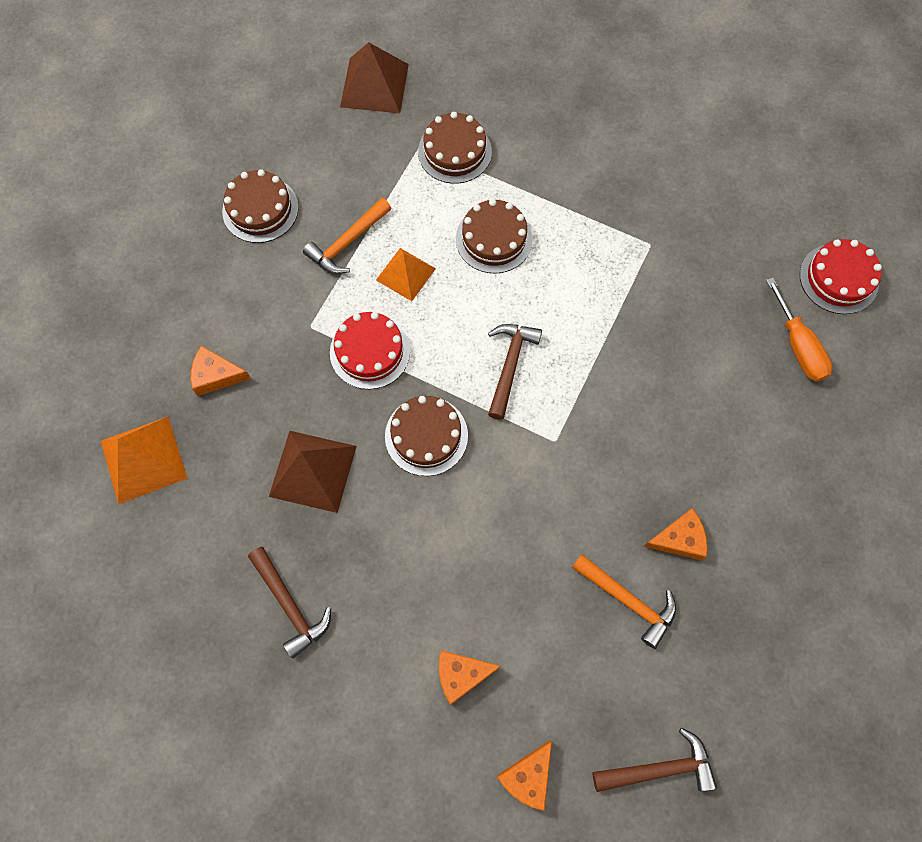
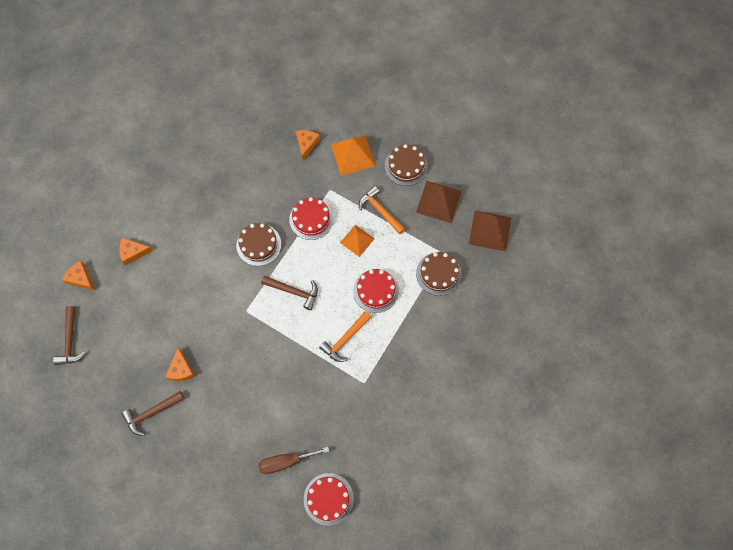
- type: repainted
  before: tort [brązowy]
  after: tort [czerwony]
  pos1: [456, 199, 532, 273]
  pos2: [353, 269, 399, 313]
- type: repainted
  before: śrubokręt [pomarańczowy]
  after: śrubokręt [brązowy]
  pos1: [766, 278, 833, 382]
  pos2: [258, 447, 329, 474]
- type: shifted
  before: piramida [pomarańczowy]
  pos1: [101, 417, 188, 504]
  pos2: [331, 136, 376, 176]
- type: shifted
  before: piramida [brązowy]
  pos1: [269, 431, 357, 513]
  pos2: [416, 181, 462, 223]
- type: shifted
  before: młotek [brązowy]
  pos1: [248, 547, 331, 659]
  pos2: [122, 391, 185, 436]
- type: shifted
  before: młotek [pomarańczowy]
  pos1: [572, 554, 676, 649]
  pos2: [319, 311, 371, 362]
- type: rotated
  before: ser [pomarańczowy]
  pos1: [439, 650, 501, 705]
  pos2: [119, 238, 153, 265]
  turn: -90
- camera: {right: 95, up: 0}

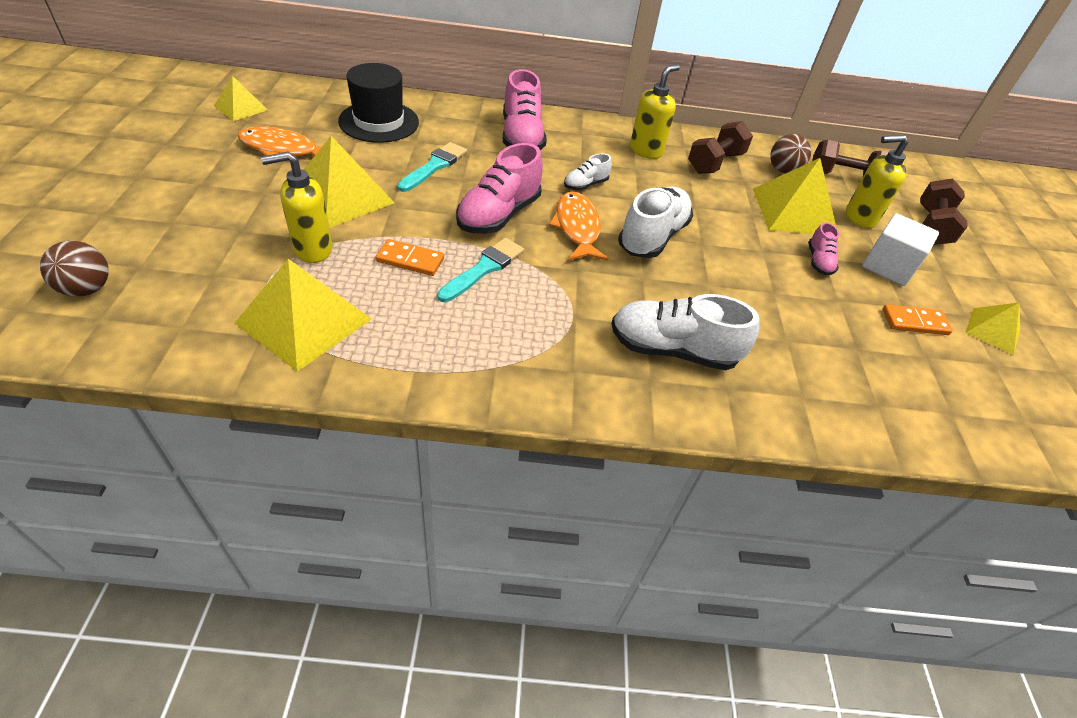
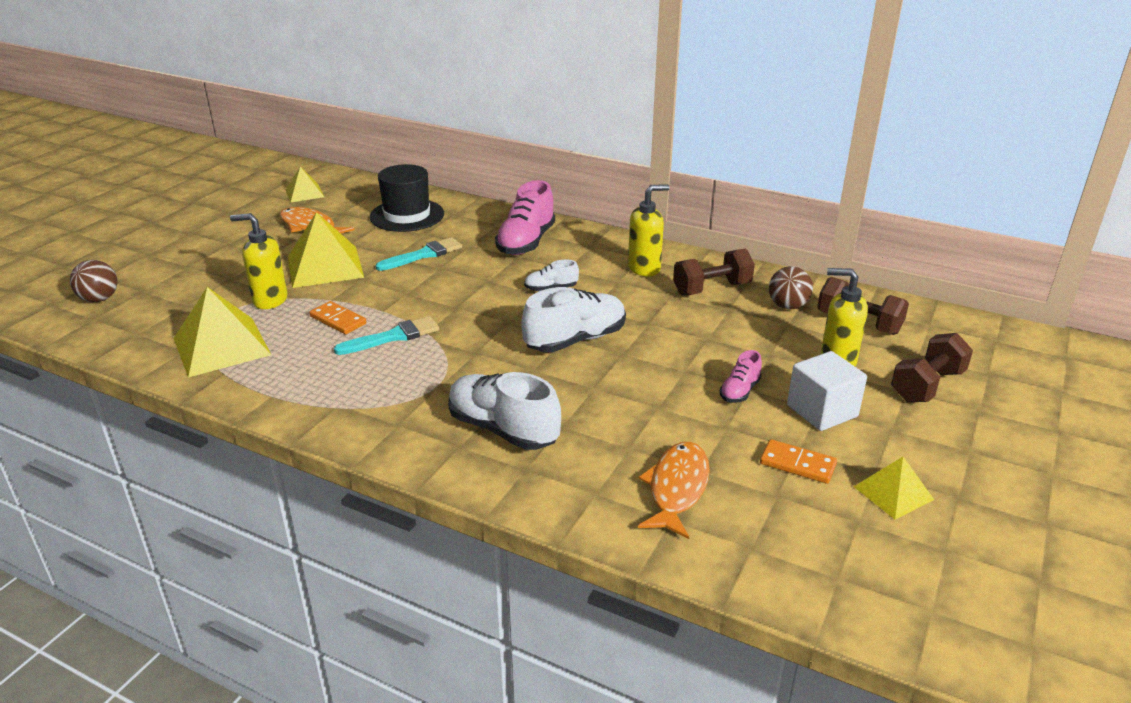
- type: gone
  before: but [różowy]
  pos1: [456, 143, 543, 234]
- type: gone
  before: piramida [żółty]
  pos1: [753, 158, 837, 234]
- type: shifted
  before: ryba [pomarańczowy]
  pos1: [549, 191, 608, 261]
  pos2: [638, 442, 710, 539]
- camera: {right: 30, up: -15}

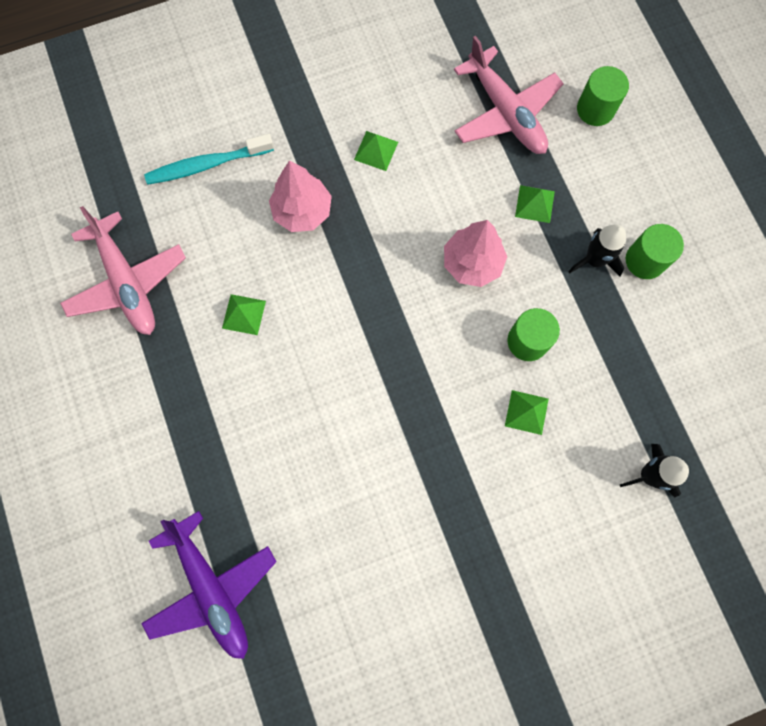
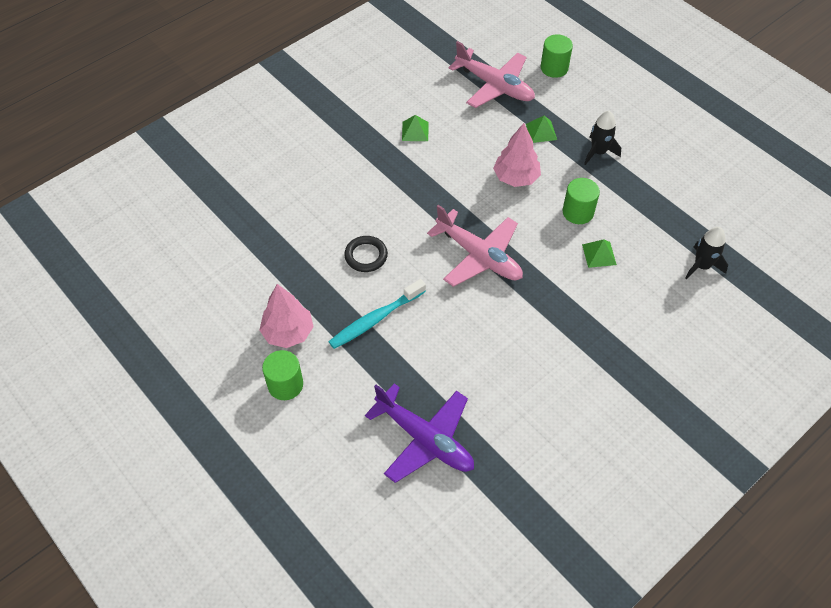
- type: shifted
  before: szczoteczka do zębów [turkusowy]
  pos1: [144, 134, 274, 185]
  pos2: [328, 279, 426, 349]
- type: shifted
  before: drzewko [różowy]
  pos1: [269, 160, 332, 232]
  pos2: [259, 284, 314, 348]
- type: shifted
  before: samolot [różowy]
  pos1: [60, 206, 186, 335]
  pos2: [427, 205, 523, 287]
- type: shifted
  before: walec [zielony]
  pos1: [626, 224, 684, 279]
  pos2: [262, 350, 303, 400]
- type: swapped
  before: piramida [zielony]
  after: pierścień [czarny]
  pos1: [222, 294, 266, 335]
  pos2: [344, 236, 388, 272]
- camera: {right: -20, up: -20}

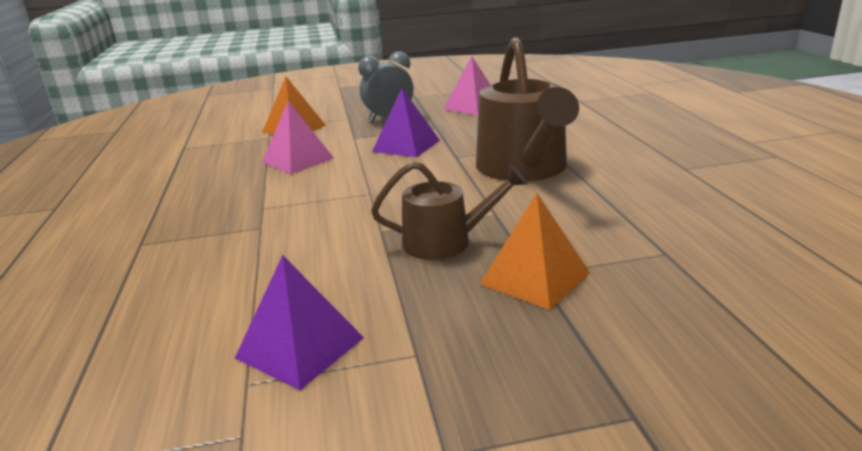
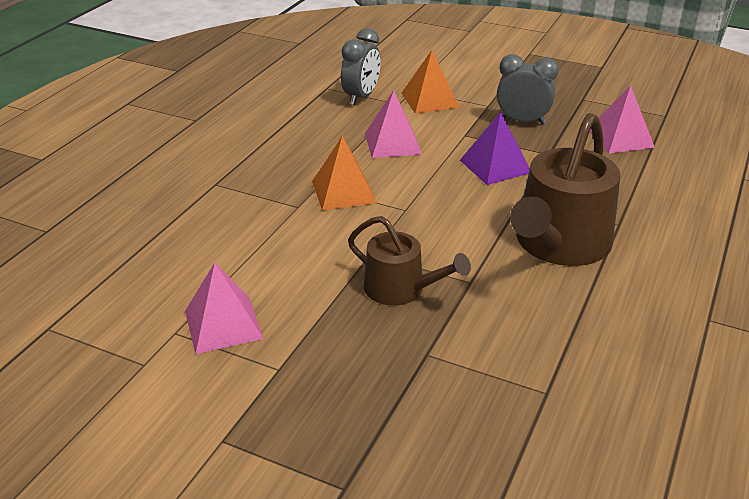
- type: shifted
  before: piramida [pomarańczowy]
  pos1: [480, 193, 590, 310]
  pos2: [312, 136, 376, 211]
- type: repainted
  before: piramida [fioletowy]
  after: piramida [różowy]
  pos1: [235, 255, 364, 390]
  pos2: [185, 263, 264, 354]
- type: new
  after: budzik [szary]
  pos2: [341, 28, 380, 105]
- camera: {right: 35, up: 10}

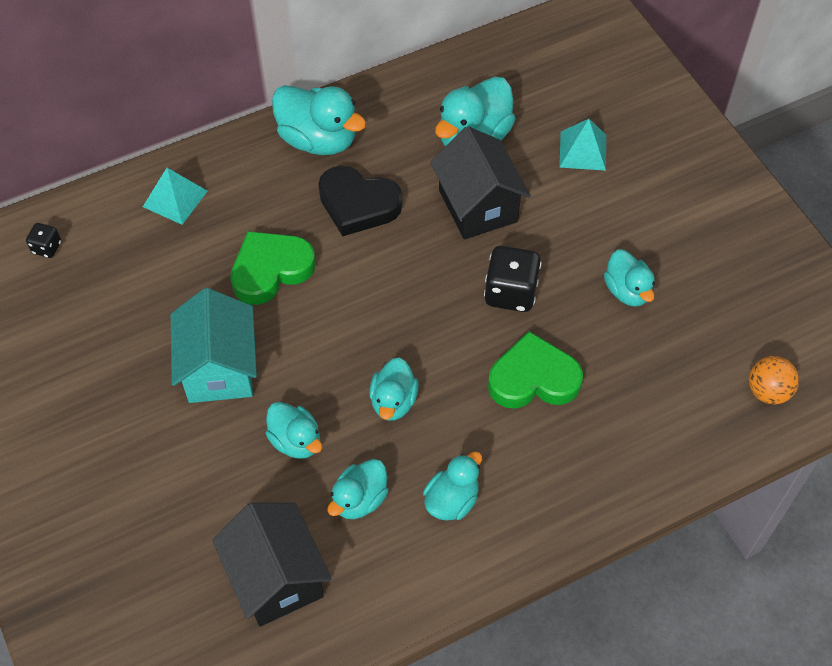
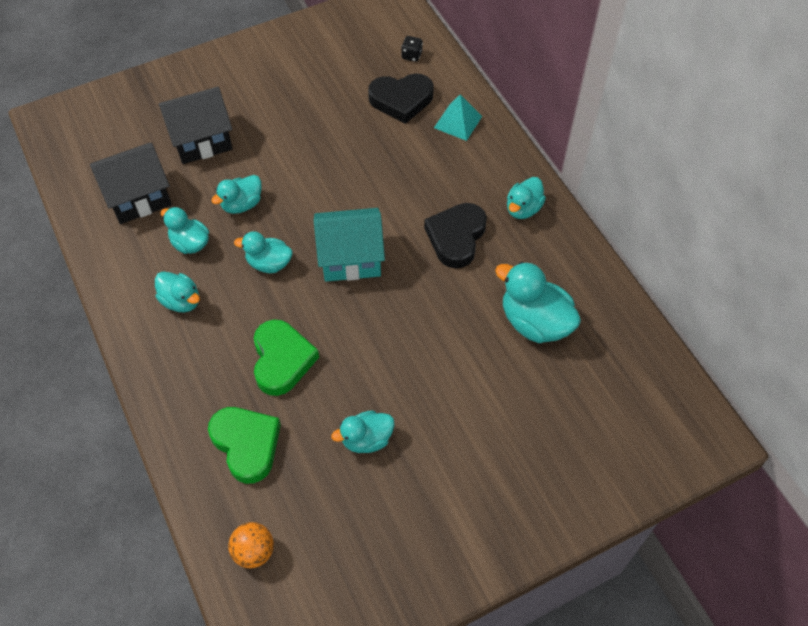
- type: scaled
  before: kaczka [turkusowy]
  pos1: [272, 85, 366, 155]
  pos2: [507, 177, 546, 219]
  scale: 0.62
- type: gone
  before: piramida [turkusowy]
  pos1: [559, 119, 606, 171]
- type: shifted
  before: domek [czarny]
  pos1: [430, 126, 531, 239]
  pos2: [158, 87, 233, 164]
- type: shifted
  before: serce [zielony]
  pos1: [230, 231, 315, 305]
  pos2: [208, 407, 281, 484]
- type: gone
  before: kostka do gry [czarny]
  pos1: [484, 246, 541, 312]
- type: shifted
  before: domek [turkusowy]
  pos1: [171, 288, 257, 403]
  pos2: [314, 208, 385, 282]
- type: new
  after: serce [czarny]
  pos2: [368, 74, 434, 124]
- camera: {right: 90, up: 0}

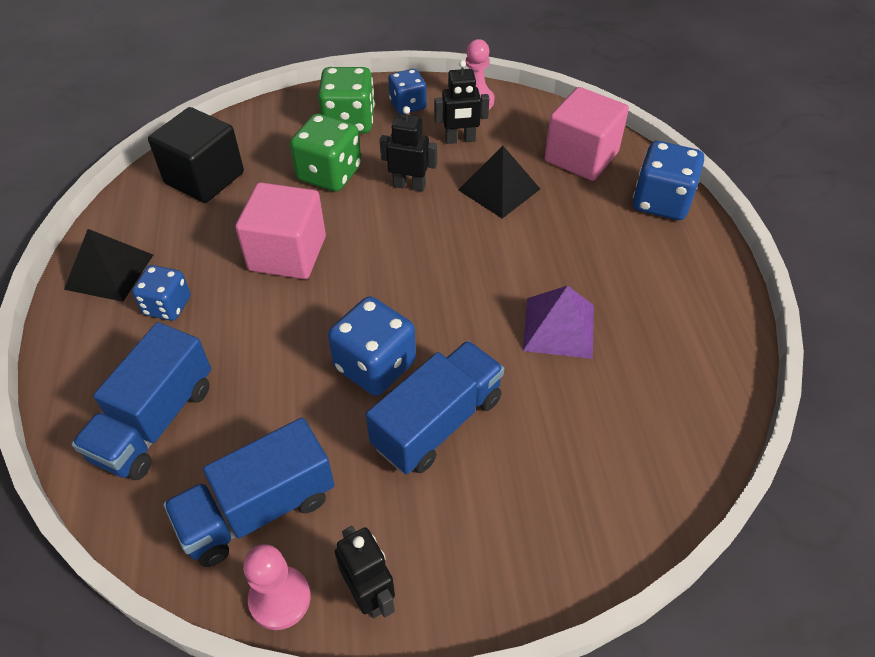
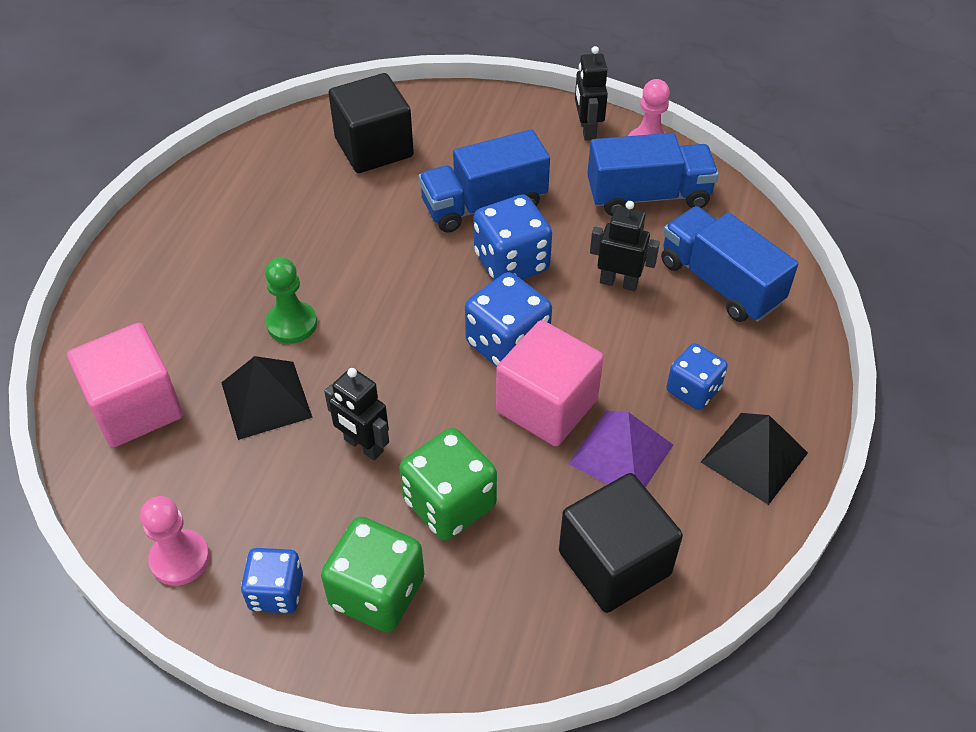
- type: shifted
  before: robot [czarny]
  pos1: [434, 60, 490, 144]
  pos2: [590, 201, 660, 291]
- type: shifted
  before: kostka do gry [niebieski]
  pos1: [633, 141, 704, 220]
  pos2: [465, 272, 552, 367]
- type: shifted
  before: piramida [fioletowy]
  pos1: [523, 286, 594, 359]
  pos2: [568, 410, 673, 488]
- type: rotated
  before: ciężarówka [niebieski]
  pos1: [72, 322, 211, 480]
  pos2: [661, 206, 798, 322]
  turn: -90
- type: new
  after: sześcian [czarny]
  pos2: [328, 73, 414, 173]
- type: new
  after: pionek [zielony]
  pos2: [265, 257, 317, 344]
- camera: {right: -155, up: 0}

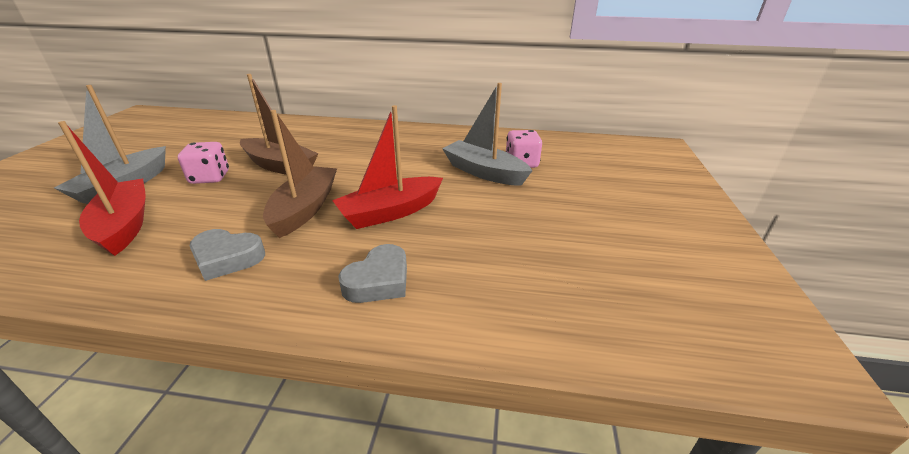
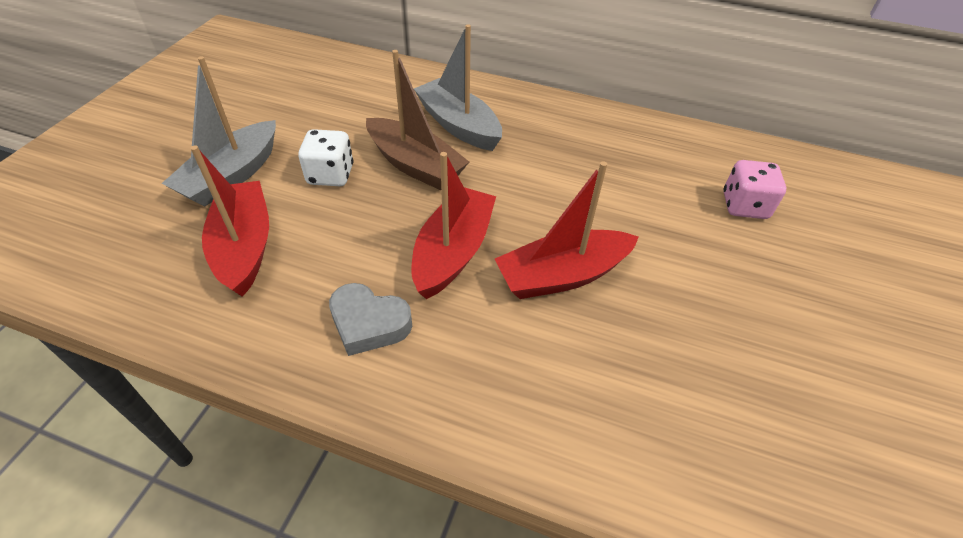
- type: shifted
  before: łódka [szary]
  pos1: [442, 83, 532, 186]
  pos2: [414, 24, 502, 151]
- type: repainted
  before: łódka [brązowy]
  after: łódka [czerwony]
  pos1: [263, 110, 337, 238]
  pos2: [411, 152, 496, 299]
- type: repainted
  before: kostka do gry [różowy]
  after: kostka do gry [biały]
  pos1: [178, 142, 229, 184]
  pos2: [298, 129, 354, 186]
- type: gone
  before: serce [szary]
  pos1: [338, 244, 407, 303]
- camera: {right: 10, up: 15}

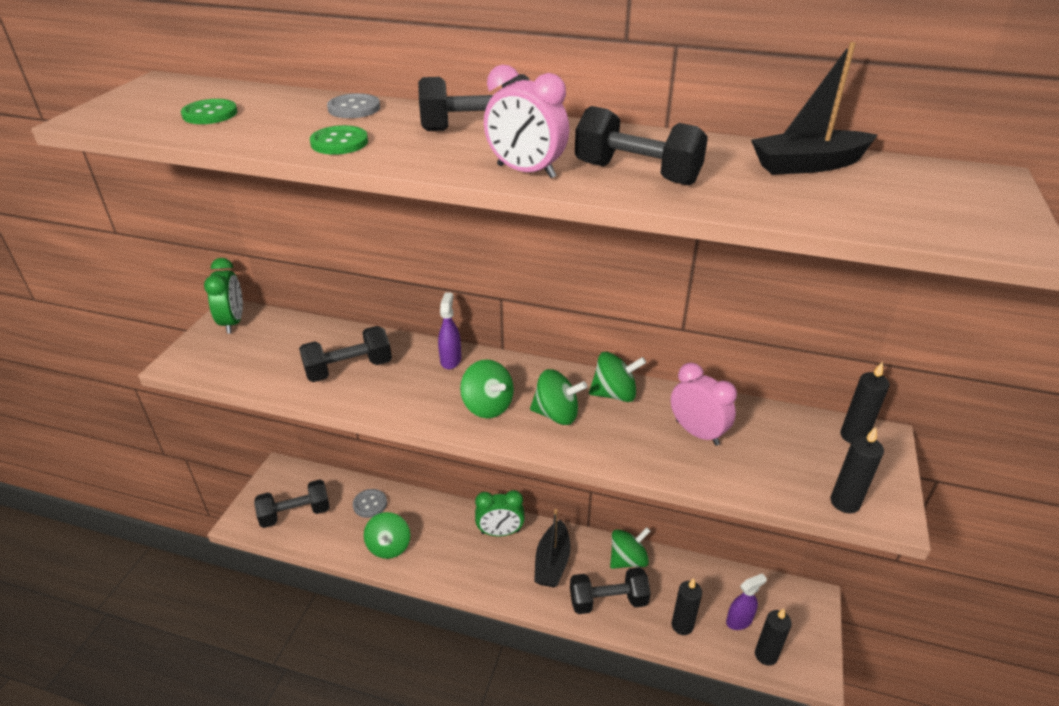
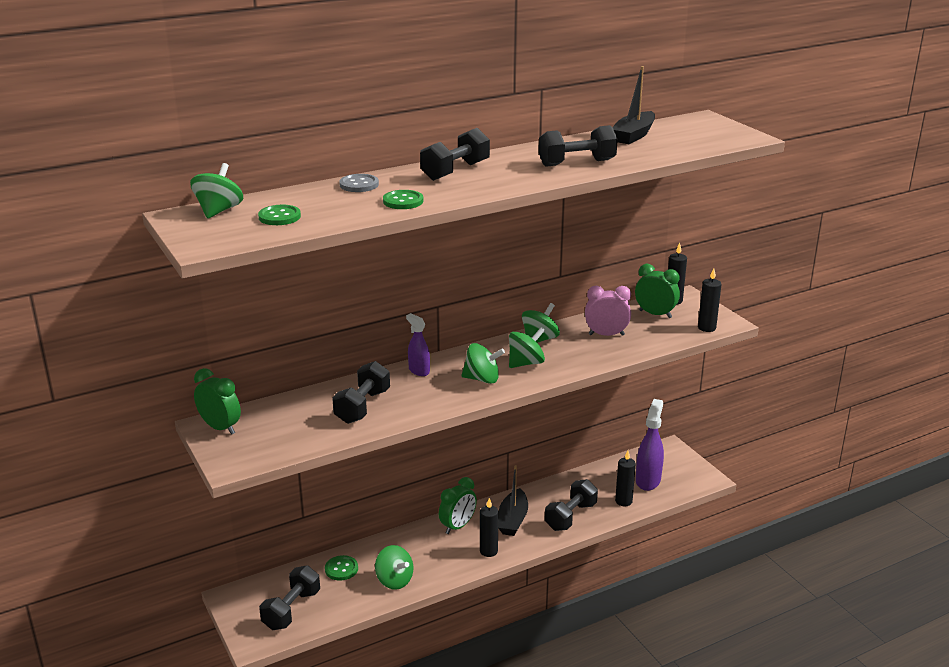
- type: gone
  before: budzik [różowy]
  pos1: [484, 65, 569, 178]
- type: repainted
  before: guzik [szary]
  after: guzik [zielony]
  pos1: [353, 489, 387, 518]
  pos2: [325, 555, 358, 581]
- type: rotated
  before: łódka [czarny]
  pos1: [534, 509, 571, 587]
  pos2: [498, 465, 528, 536]
  turn: 45
- type: shifted
  before: bączek [zielony]
  pos1: [610, 527, 651, 569]
  pos2: [190, 163, 243, 219]
- type: scaled
  before: spryskiwacz [fioletowy]
  pos1: [726, 573, 767, 630]
  pos2: [636, 399, 664, 491]
  scale: 1.67
- type: shifted
  before: świeca [czarny]
  pos1: [755, 608, 792, 666]
  pos2: [480, 498, 499, 557]
- type: new
  after: budzik [zielony]
  pos2: [635, 264, 680, 318]
- camera: {right: -45, up: -10}

